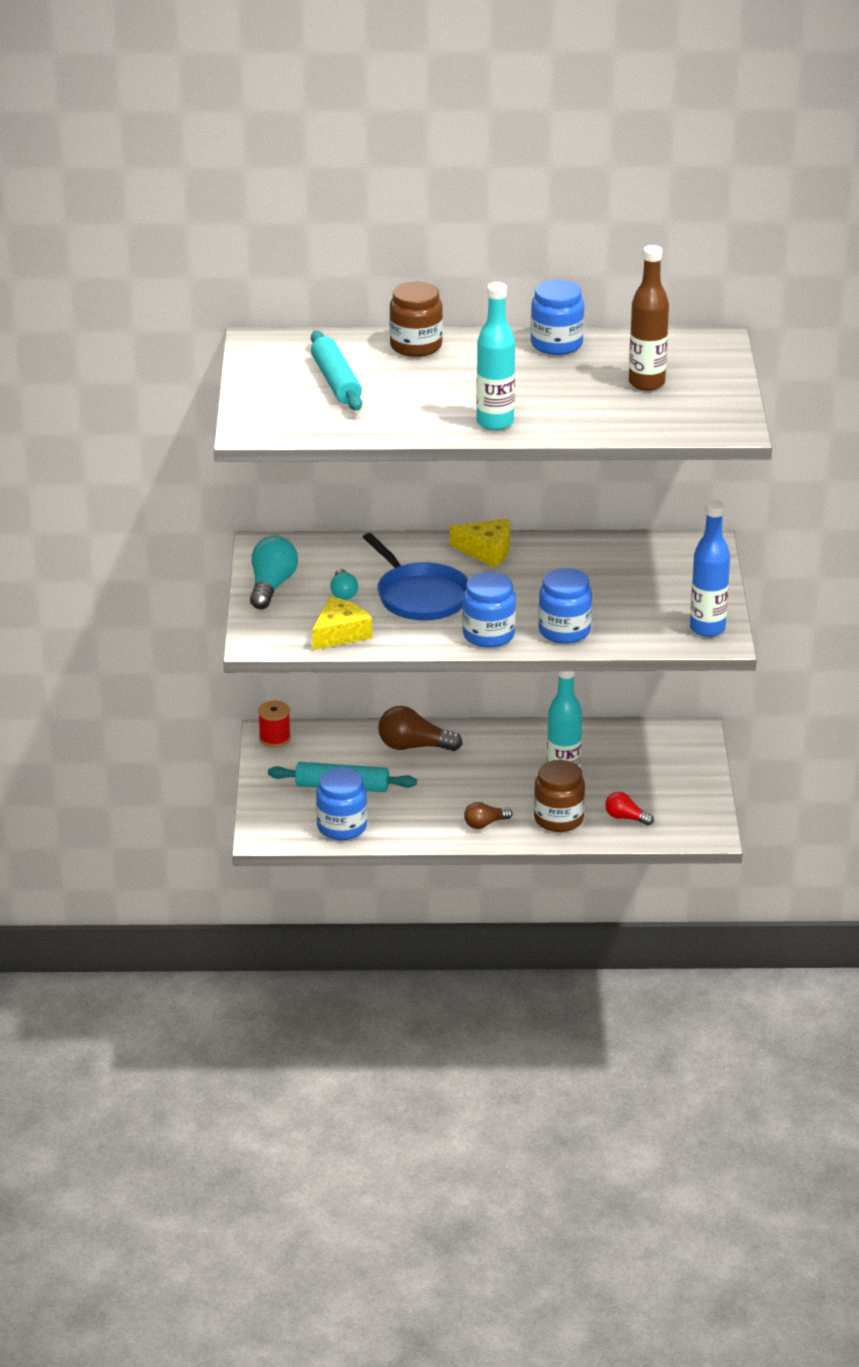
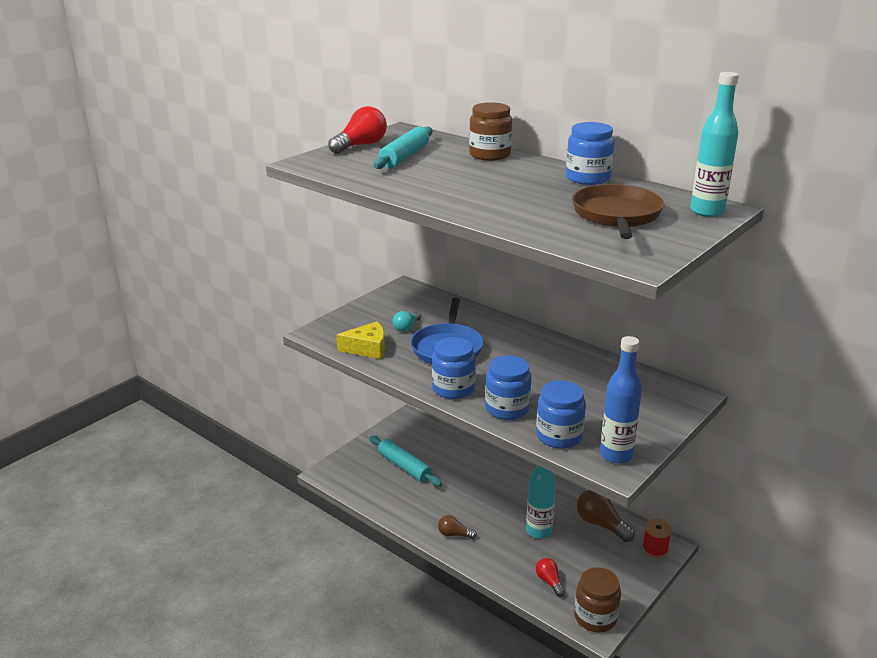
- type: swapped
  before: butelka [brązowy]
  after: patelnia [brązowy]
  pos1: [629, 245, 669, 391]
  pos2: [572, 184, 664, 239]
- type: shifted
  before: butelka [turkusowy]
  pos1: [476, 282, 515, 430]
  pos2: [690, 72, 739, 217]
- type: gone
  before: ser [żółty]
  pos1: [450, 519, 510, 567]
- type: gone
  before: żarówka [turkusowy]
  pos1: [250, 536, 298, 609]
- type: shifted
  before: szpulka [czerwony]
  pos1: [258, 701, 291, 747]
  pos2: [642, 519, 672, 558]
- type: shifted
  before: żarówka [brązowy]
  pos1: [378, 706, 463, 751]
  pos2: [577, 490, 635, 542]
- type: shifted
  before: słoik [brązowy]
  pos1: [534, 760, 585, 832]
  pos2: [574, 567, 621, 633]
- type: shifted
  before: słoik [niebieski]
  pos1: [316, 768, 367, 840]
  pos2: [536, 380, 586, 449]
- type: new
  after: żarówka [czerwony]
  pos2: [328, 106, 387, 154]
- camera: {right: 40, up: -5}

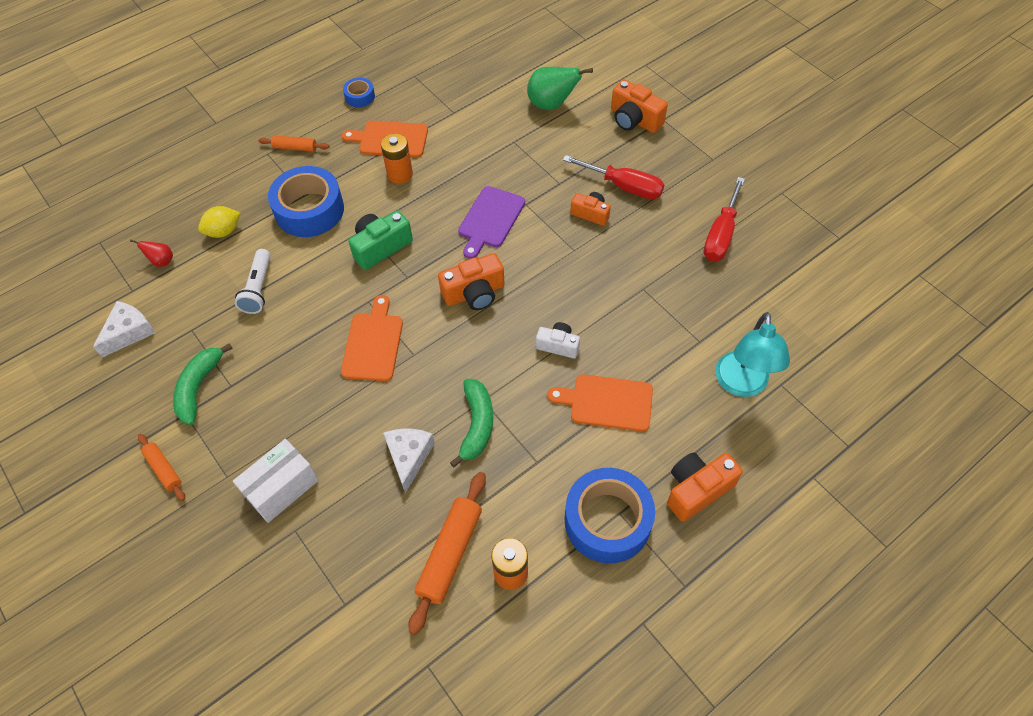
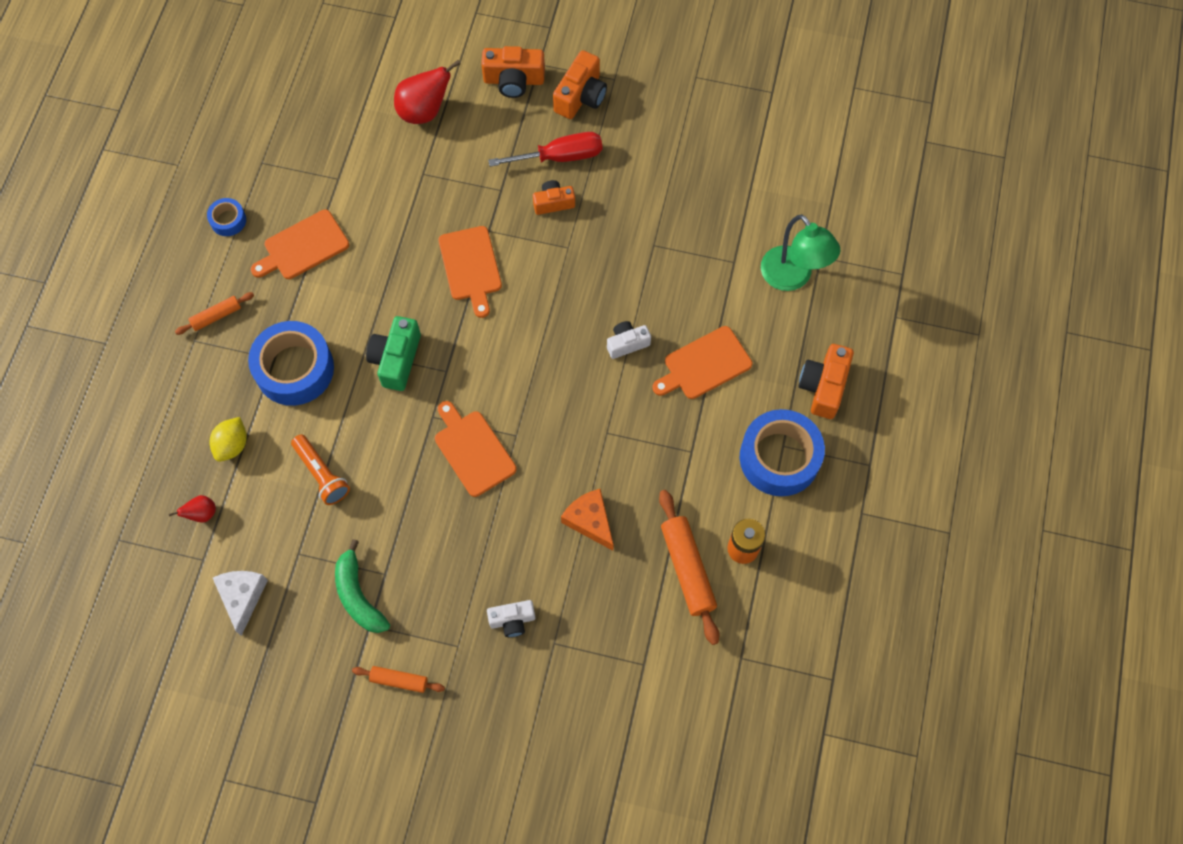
- type: repainted
  before: gruszka [zielony]
  after: gruszka [czerwony]
  pos1: [527, 67, 593, 110]
  pos2: [394, 60, 460, 124]
- type: gone
  before: bateria [pomarańczowy]
  pos1: [381, 133, 413, 184]
- type: gone
  before: śrubokręt [czerwony]
  pos1: [704, 177, 745, 261]
- type: repainted
  before: deska do krojenia [fioletowy]
  after: deska do krojenia [pomarańczowy]
  pos1: [458, 186, 525, 259]
  pos2: [439, 226, 502, 318]
- type: repainted
  before: latarka [biały]
  after: latarka [pomarańczowy]
  pos1: [235, 249, 270, 314]
  pos2: [291, 434, 350, 505]
- type: shifted
  before: aparat fotograficzny [pomarańczowy]
  pos1: [438, 253, 504, 310]
  pos2: [553, 50, 607, 119]
- type: repainted
  before: lampka [turkusowy]
  after: lampka [zielony]
  pos1: [715, 312, 790, 397]
  pos2: [761, 214, 840, 291]
- type: gone
  before: banan [zielony]
  pos1: [450, 379, 493, 467]
- type: repainted
  before: ser [biały]
  after: ser [pomarańczowy]
  pos1: [383, 428, 435, 493]
  pos2: [561, 489, 614, 551]
- type: swapped
  before: pudełko [biały]
  after: aparat fotograficzny [biały]
  pos1: [233, 439, 319, 523]
  pos2: [487, 600, 535, 637]
- camera: {right: -40, up: 10}

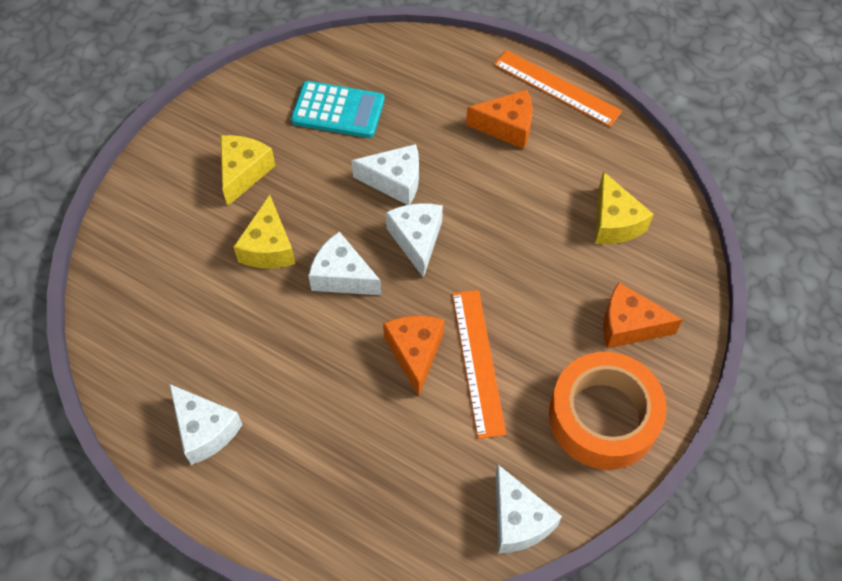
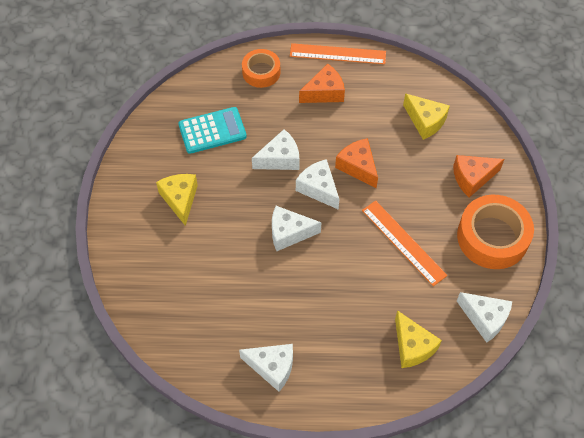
- type: shifted
  before: ser [żółty]
  pos1: [233, 195, 295, 268]
  pos2: [395, 310, 442, 368]
- type: shifted
  before: ser [pomarańczowy]
  pos1: [383, 315, 444, 396]
  pos2: [335, 138, 378, 188]
- type: new
  after: taśma klejąca [pomarańczowy]
  pos2: [242, 49, 280, 88]
- camera: {right: -30, up: 0}

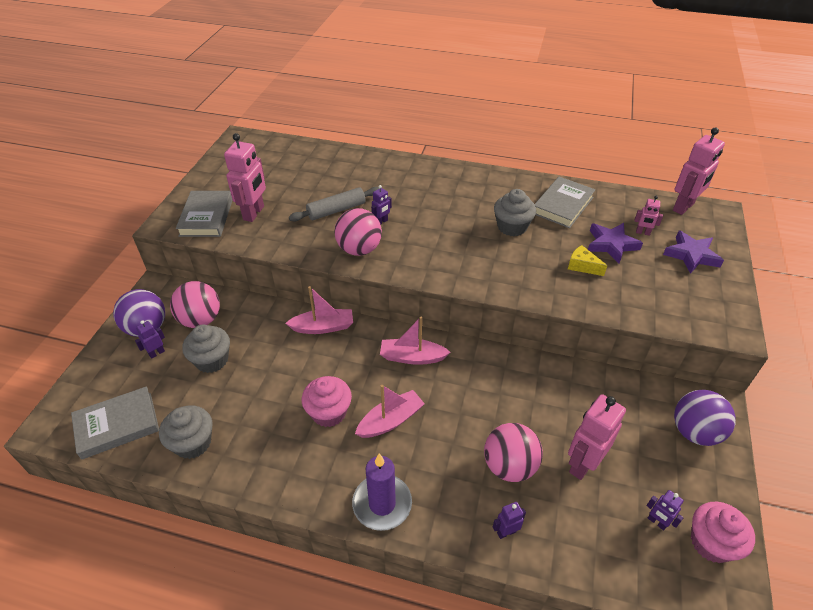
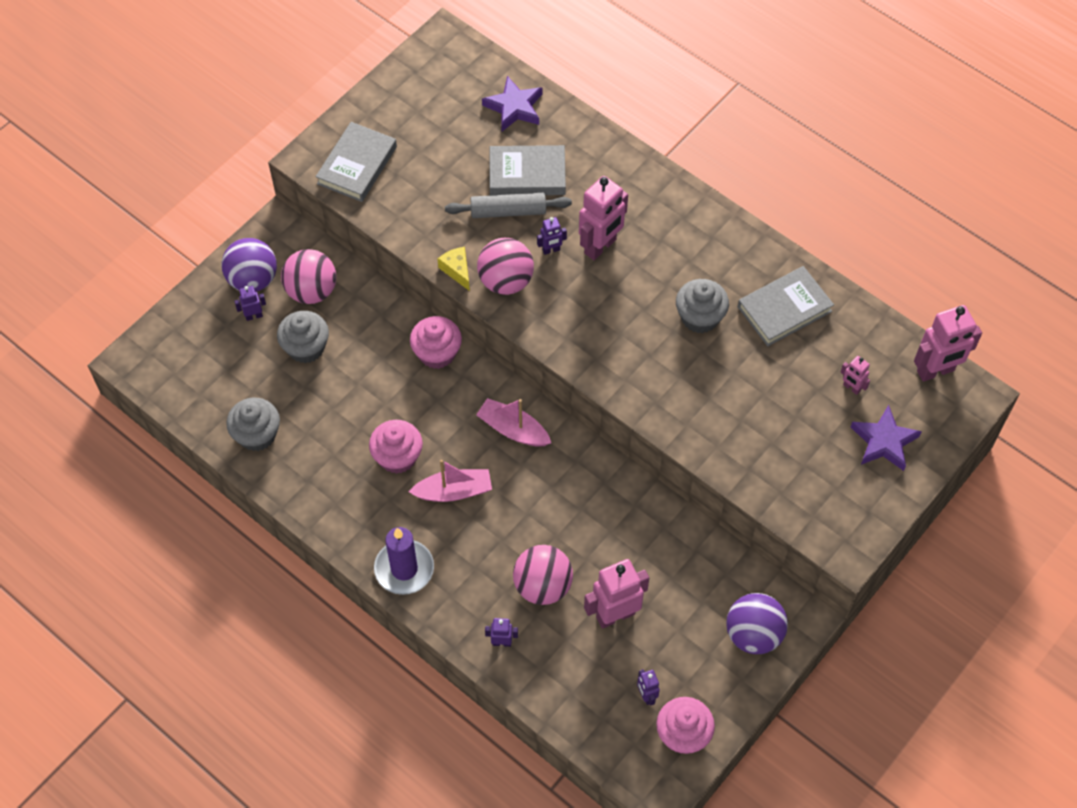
- type: shifted
  before: robot [różowy]
  pos1: [224, 133, 266, 222]
  pos2: [579, 176, 628, 260]
- type: shifted
  before: gwiazda [fioletowy]
  pos1: [588, 223, 643, 263]
  pos2: [482, 76, 543, 131]
- type: shifted
  before: ser [żółty]
  pos1: [568, 245, 607, 276]
  pos2: [438, 247, 470, 291]
- type: swapped
  before: łódka [różowy]
  after: muffinka [różowy]
  pos1: [286, 286, 353, 334]
  pos2: [410, 316, 462, 369]
- type: shifted
  before: książka [szary]
  pos1: [71, 386, 159, 460]
  pos2: [490, 145, 566, 195]
- camera: {right: 25, up: 15}

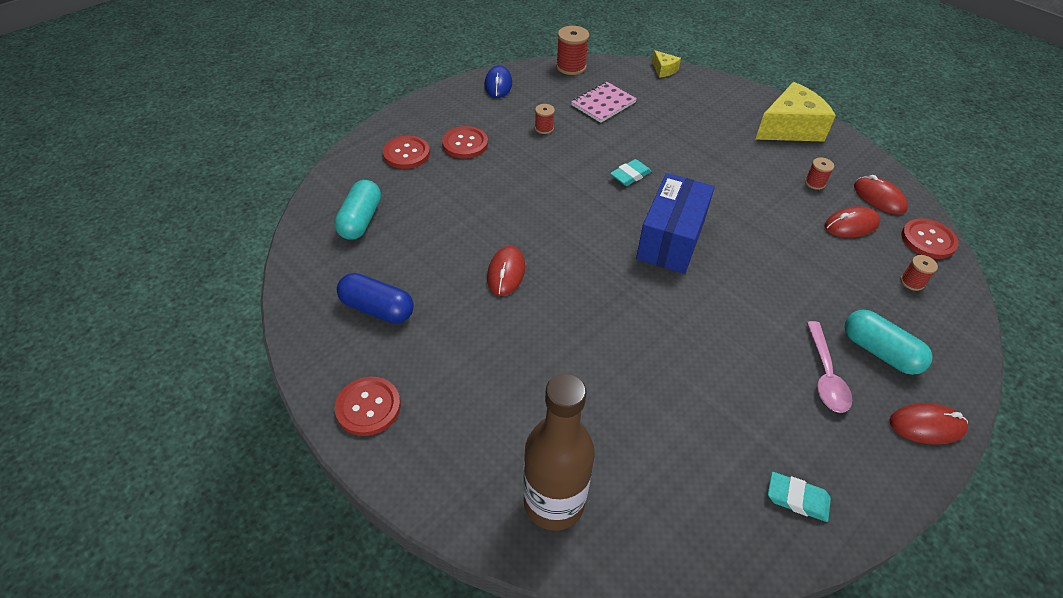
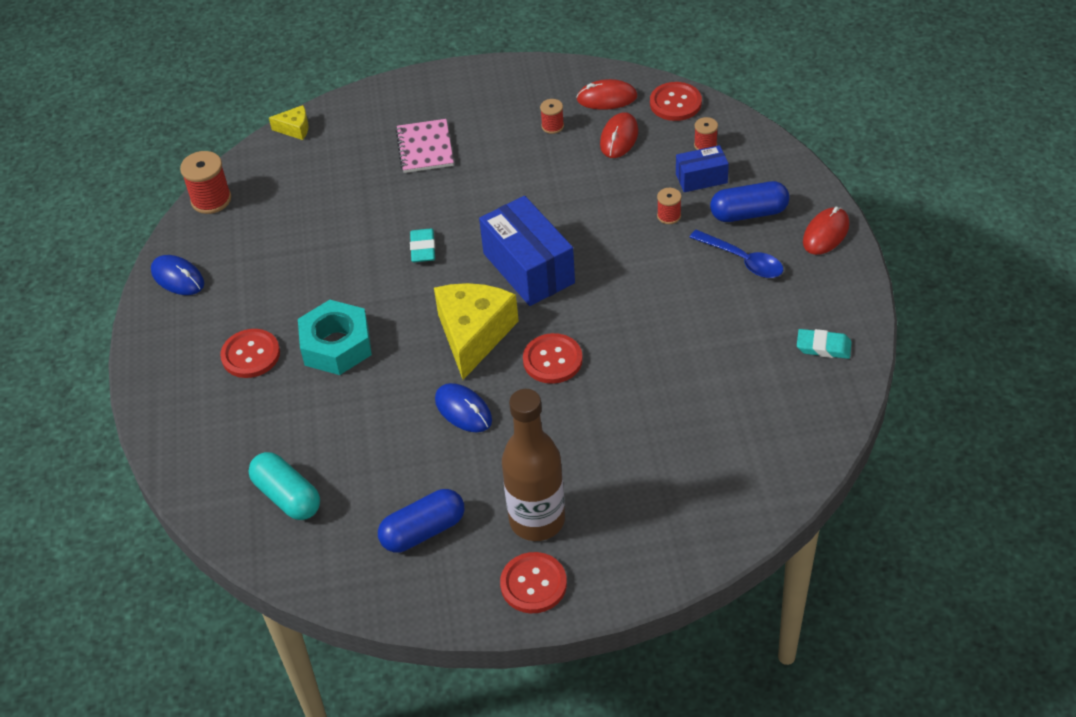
- type: shifted
  before: zeszyt [różowy]
  pos1: [571, 82, 637, 123]
  pos2: [396, 119, 454, 173]
- type: shifted
  before: ser [żółty]
  pos1: [756, 82, 836, 142]
  pos2: [434, 283, 519, 380]
- type: shifted
  before: szpulka [czerwony]
  pos1: [535, 104, 555, 134]
  pos2: [657, 188, 681, 224]
- type: shifted
  before: guzik [czerwony]
  pos1: [383, 136, 430, 169]
  pos2: [523, 333, 583, 384]
- type: repainted
  before: myszka [czerwony]
  after: myszka [niebieski]
  pos1: [487, 246, 525, 296]
  pos2: [435, 383, 492, 432]
- type: repainted
  before: kapsułka [turkusowy]
  after: kapsułka [niebieski]
  pos1: [844, 310, 933, 375]
  pos2: [710, 181, 790, 222]
- type: repainted
  before: łyżka [różowy]
  after: łyżka [niebieski]
  pos1: [806, 321, 852, 413]
  pos2: [689, 230, 783, 278]
- type: shifted
  before: butelka [brązowy]
  pos1: [523, 373, 595, 531]
  pos2: [502, 389, 565, 541]
- type: rotated
  before: gumka do mazania [turkusowy]
  pos1: [768, 472, 831, 522]
  pos2: [797, 329, 852, 359]
  turn: 45
- type: new
  after: pudełko [niebieski]
  pos2: [676, 145, 729, 192]
- type: new
  after: nakrętka [turkusowy]
  pos2: [298, 300, 372, 375]
- camera: {right: -50, up: 0}

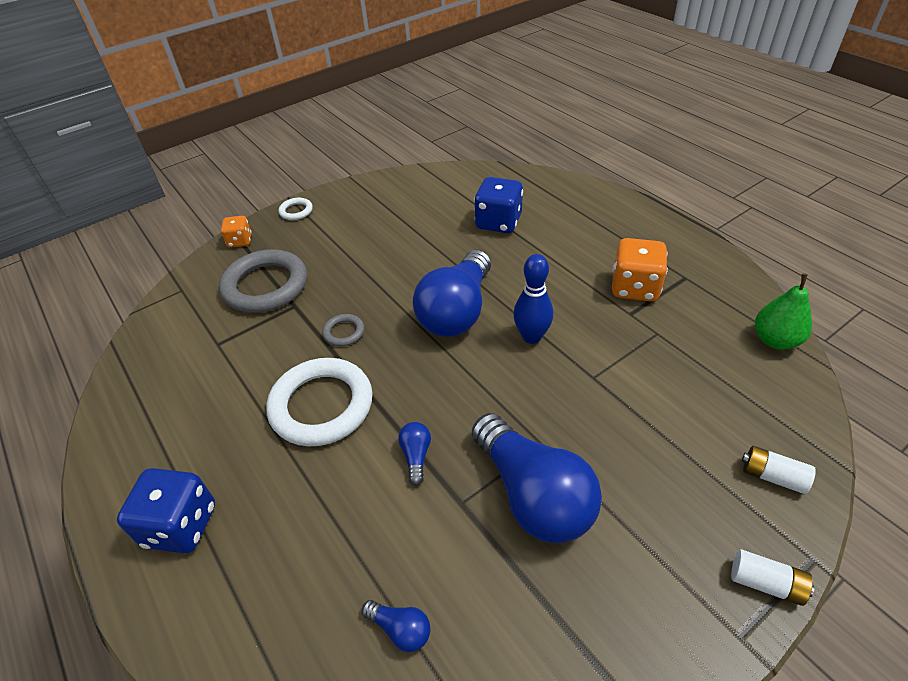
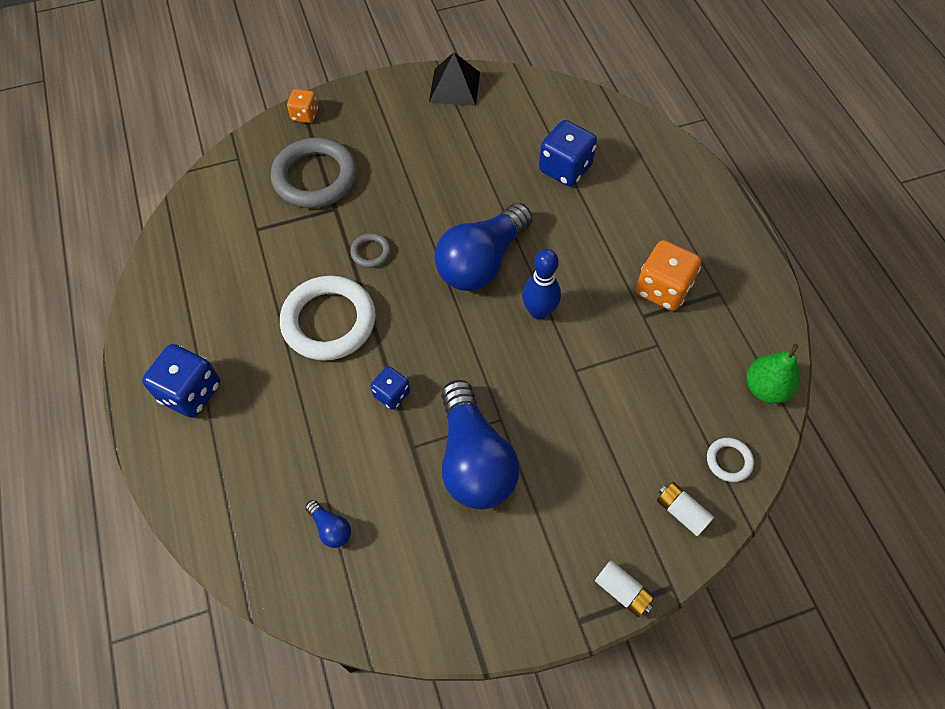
- type: shifted
  before: pierścień [biały]
  pos1: [279, 198, 313, 220]
  pos2: [707, 438, 754, 482]
- type: swapped
  before: żarówka [niebieski]
  after: kostka do gry [niebieski]
  pos1: [398, 422, 431, 486]
  pos2: [371, 366, 410, 410]
- type: new
  after: piramida [czarny]
  pos2: [429, 52, 480, 106]
- camera: {right: 15, up: 15}

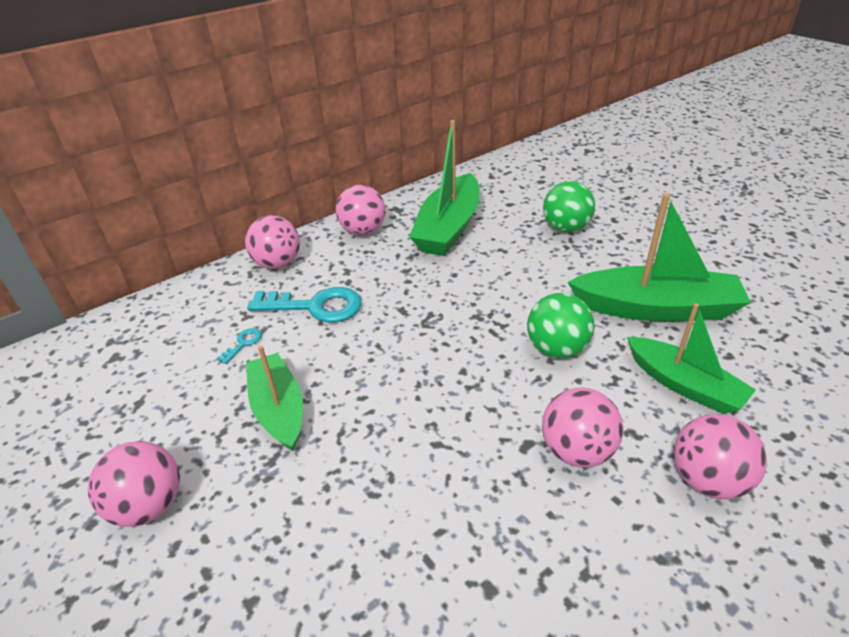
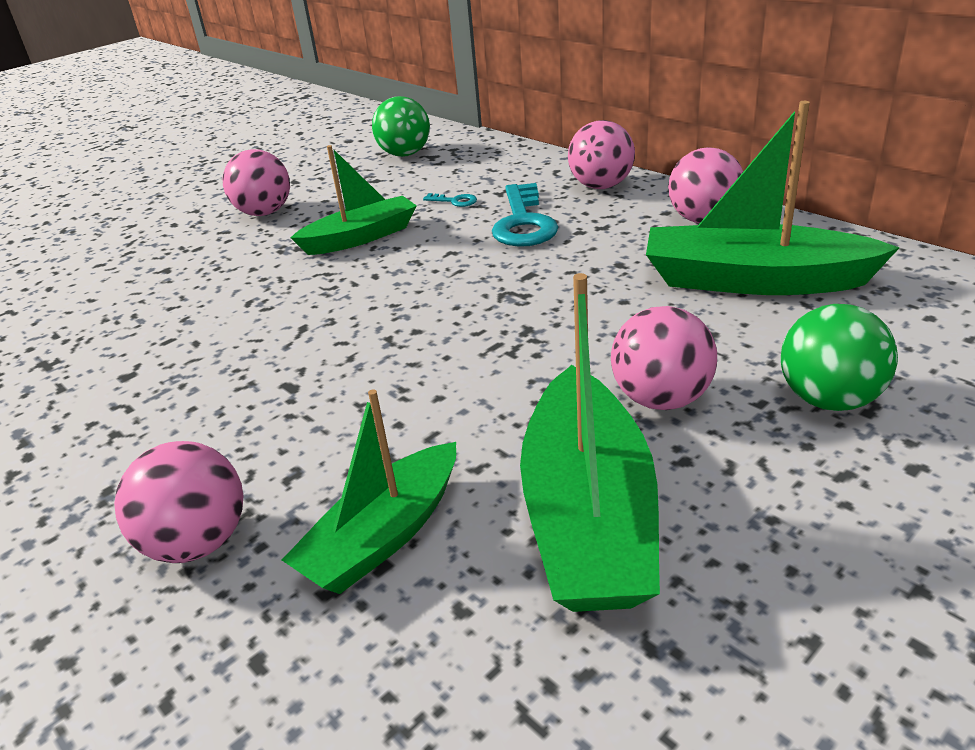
- type: shifted
  before: piłka [zielony]
  pos1: [527, 293, 595, 358]
  pos2: [372, 96, 430, 157]
- type: shifted
  before: piłka [różowy]
  pos1: [542, 388, 623, 468]
  pos2: [611, 306, 717, 410]
- camera: {right: 85, up: -5}

